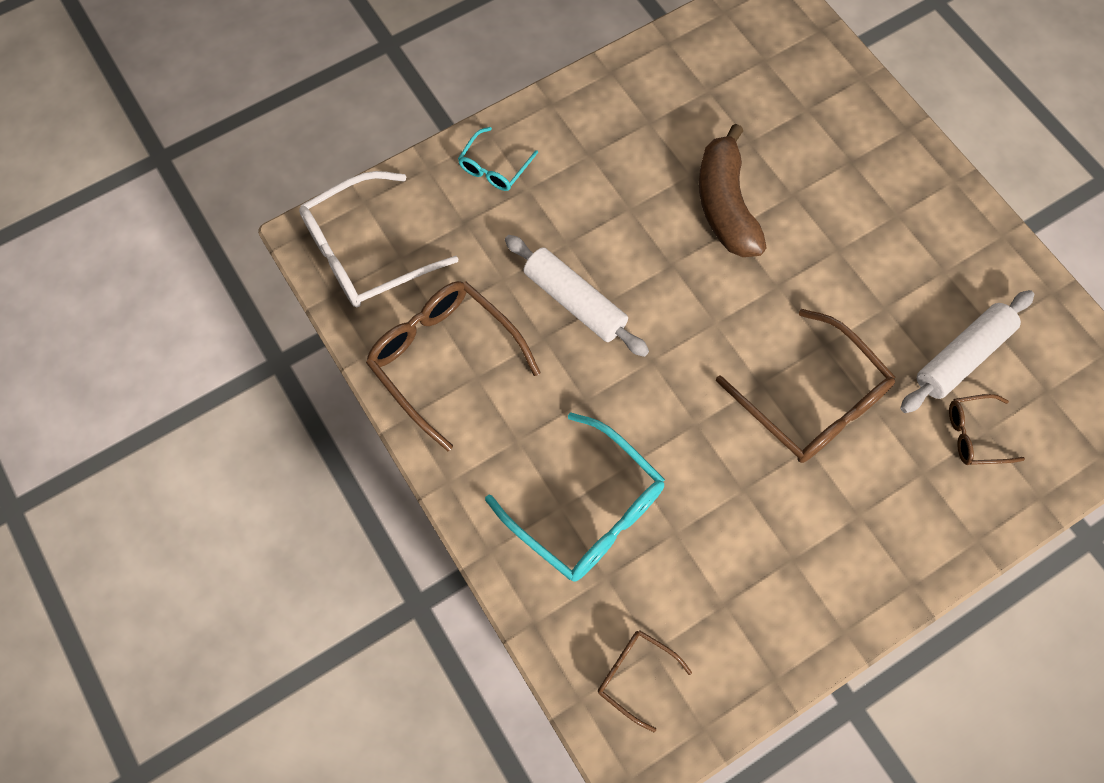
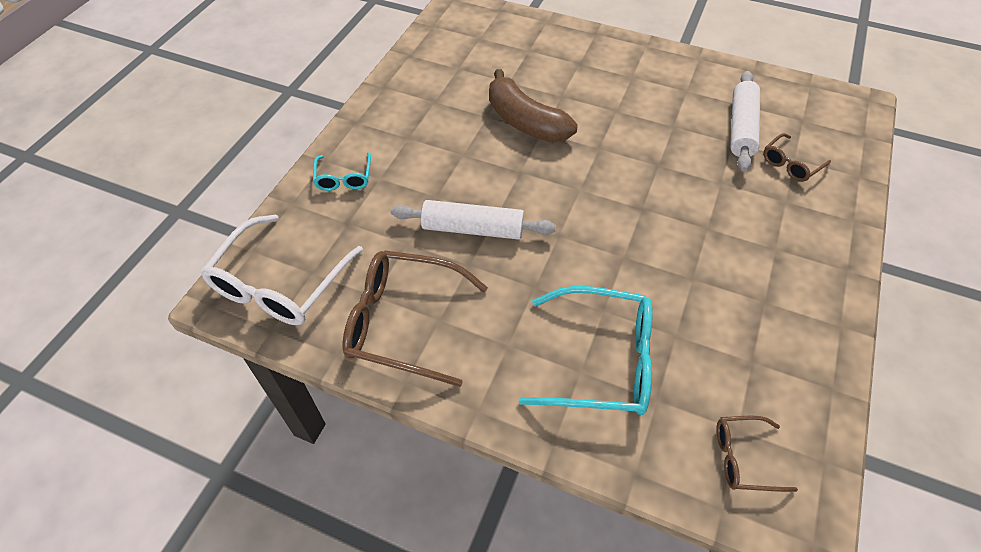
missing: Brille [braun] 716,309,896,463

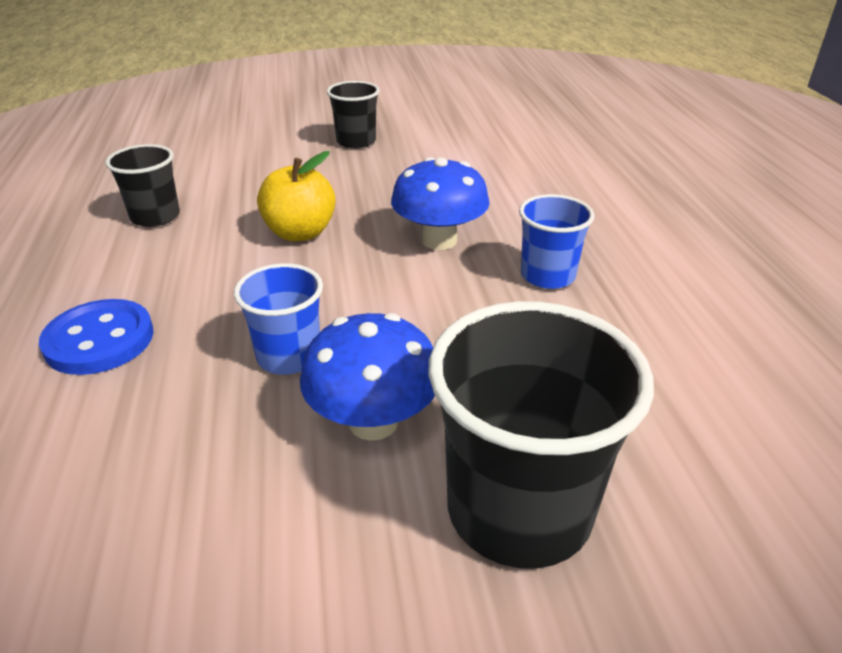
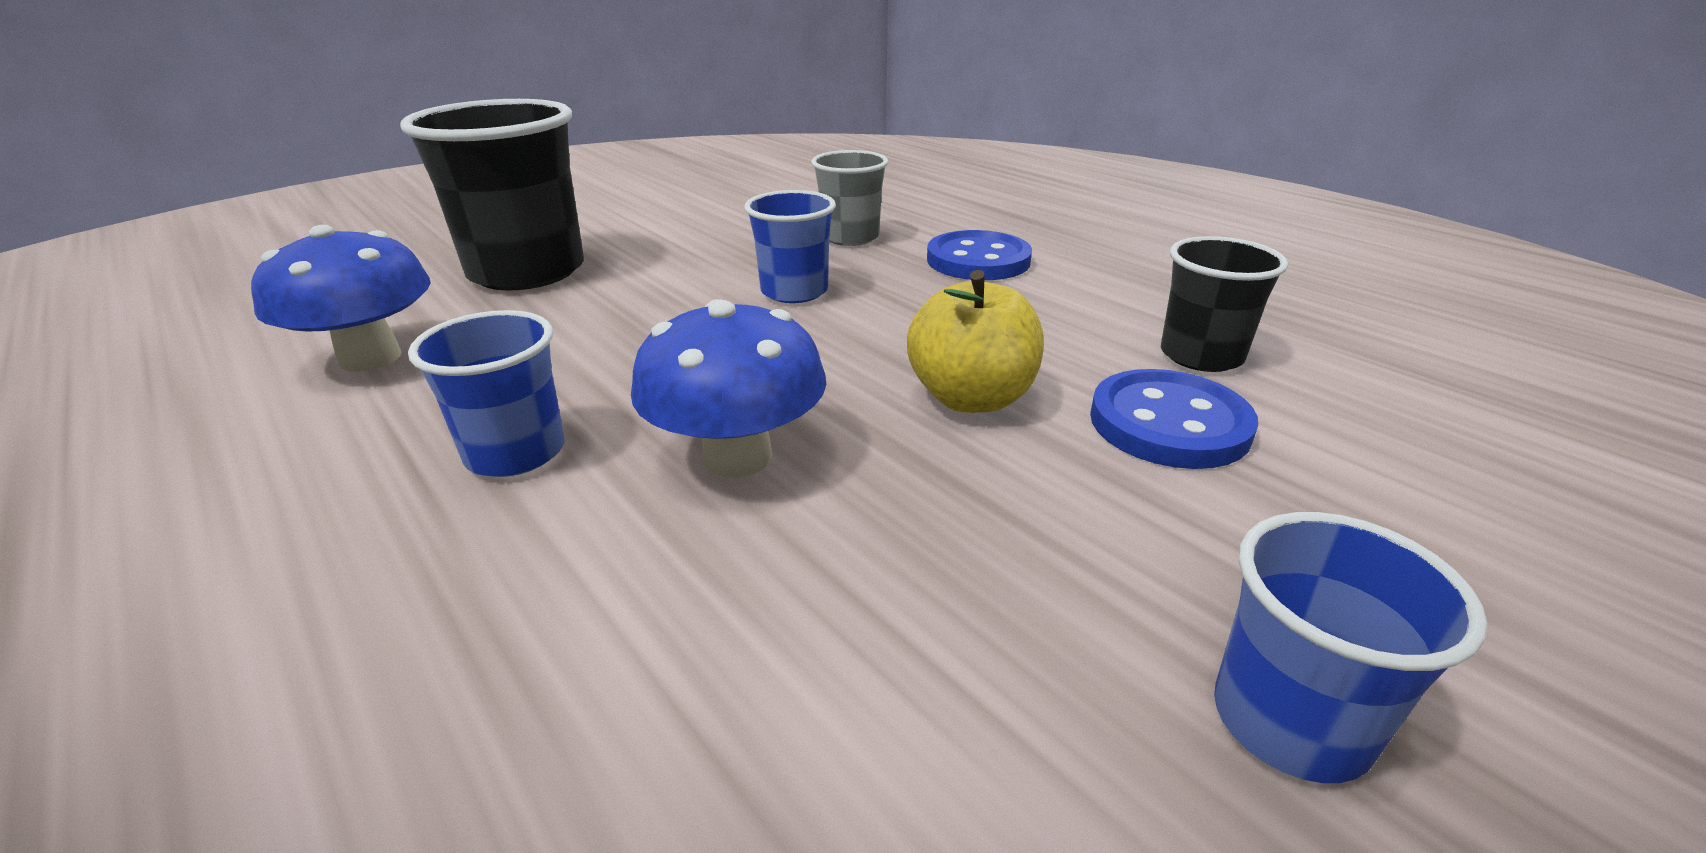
appeared: Becher [grau] 811,150,888,246; Knopf [blau] 1090,369,1258,469
relocated: Pilz [blau] 300,313,435,441 to 251,224,431,372
colour: Becher [schwarz] 327,81,380,149 to Becher [blau] 1214,512,1487,783

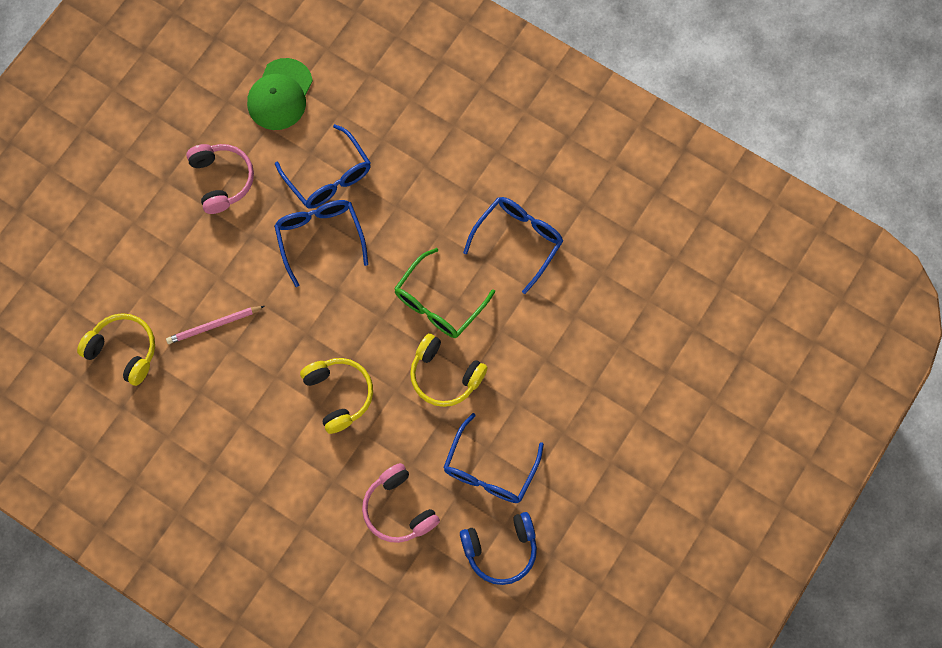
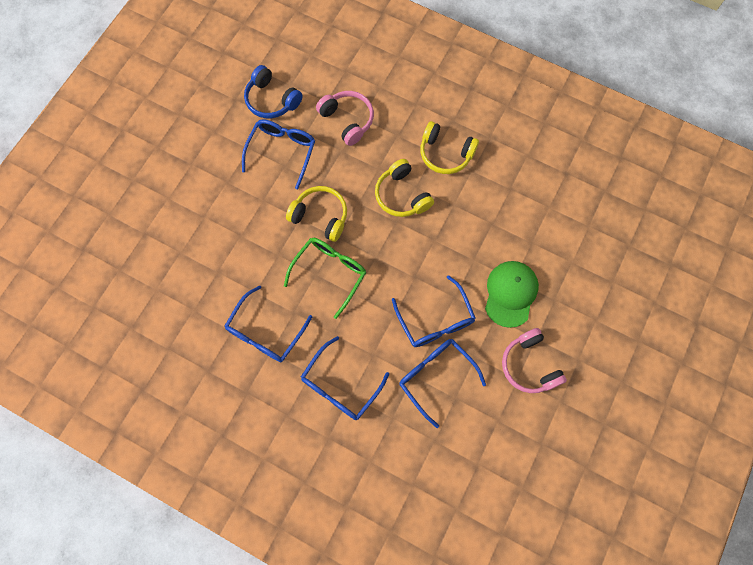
missing: Bleistift [rosa] 166,306,264,344
appeared: Brille [blau] 301,336,389,420
relocated: Kappe [grün] 247,58,313,130 to 485,261,539,328; Kopfhörer [gelb] 77,313,155,386 to 420,121,479,174
spun: Kopfhörer [blau] 460,512,537,585 = 244,65,303,118 120 degrees counterclockwise

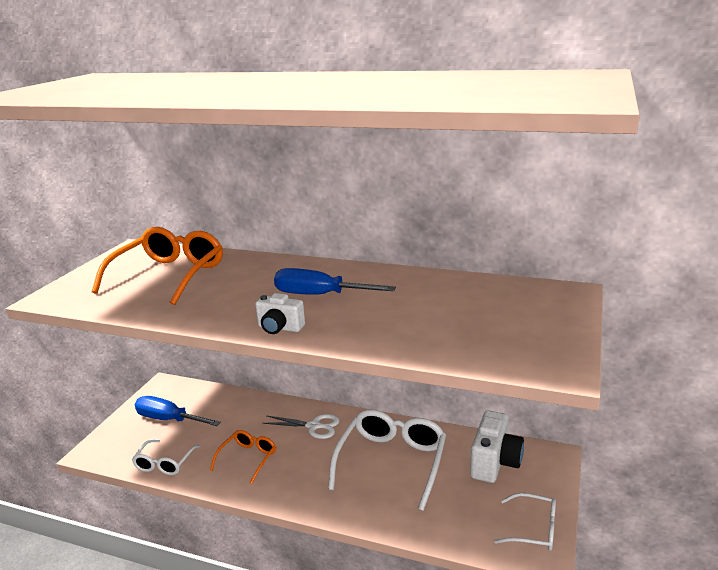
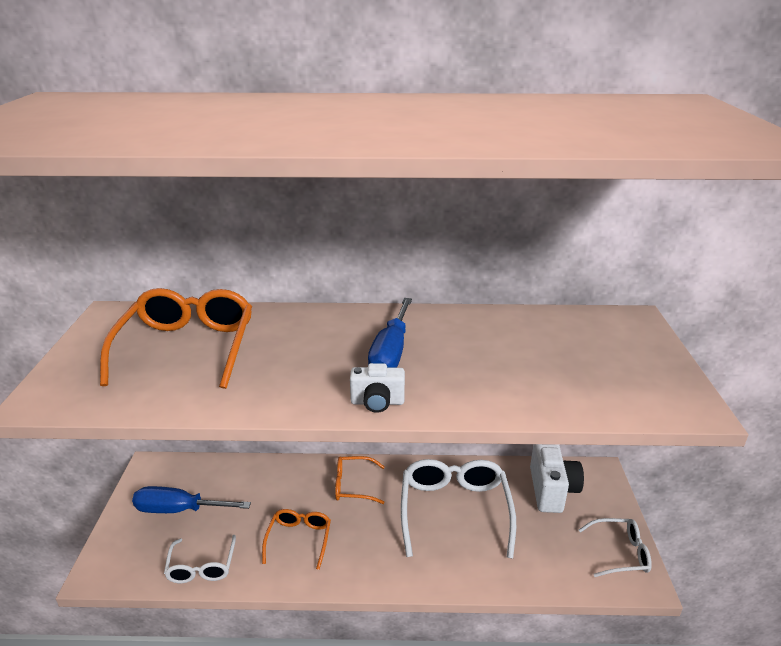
exchanged: Schere [weiß] 263,414,340,439 to Brille [orange] 335,456,385,504
spun: Schraubenzieher [blau] 274,268,396,295 = 368,298,412,368 75 degrees counterclockwise

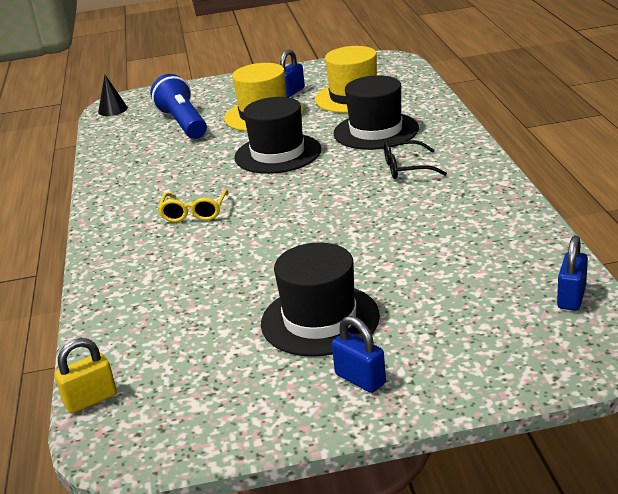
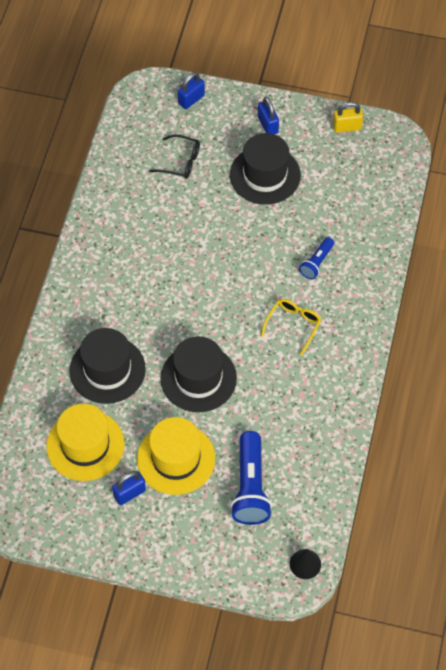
appeared: Taschenlampe [blau] 299,237,334,279
relocated: Brille [schwarz] 384,140,447,179 to 149,134,200,179; Vorhängeschloss [blau] 557,236,588,311 to 178,72,205,109; Vorhängeschloss [gelb] 54,338,117,413 to 333,102,363,133

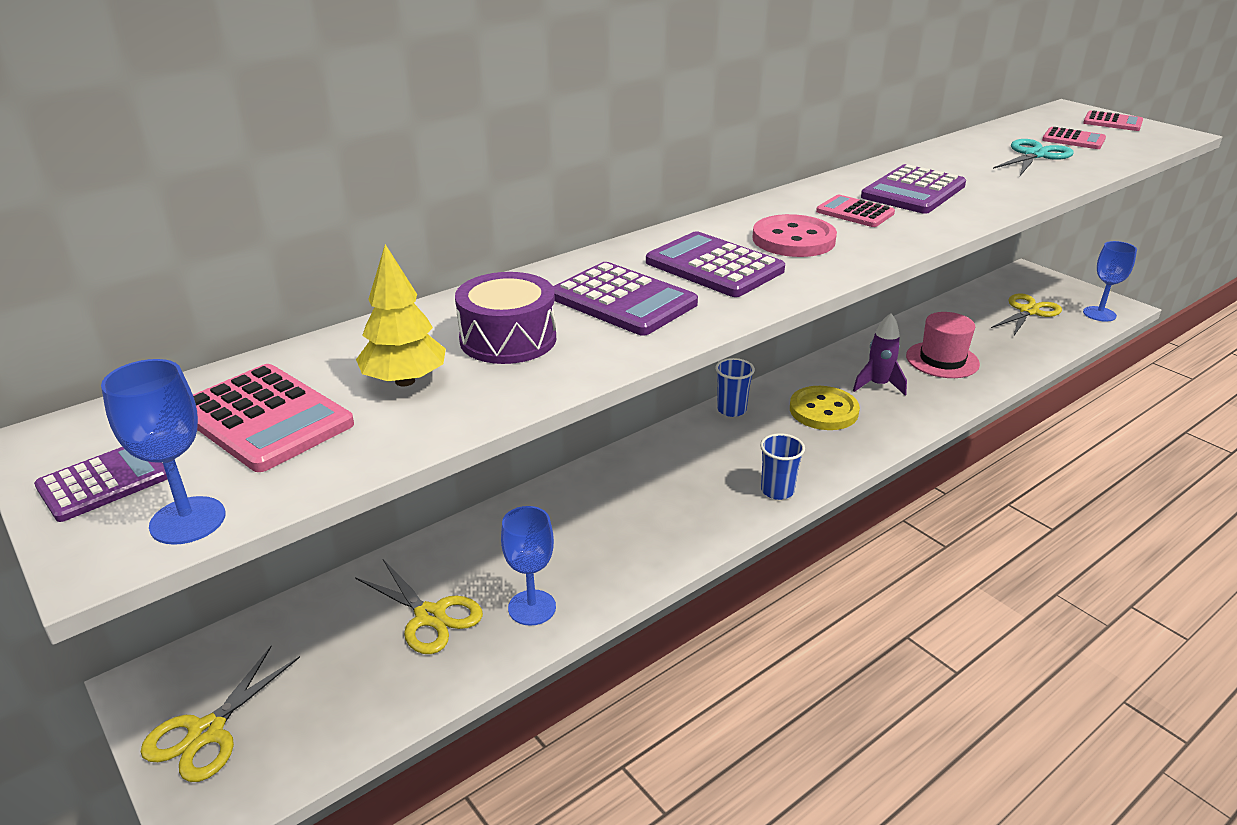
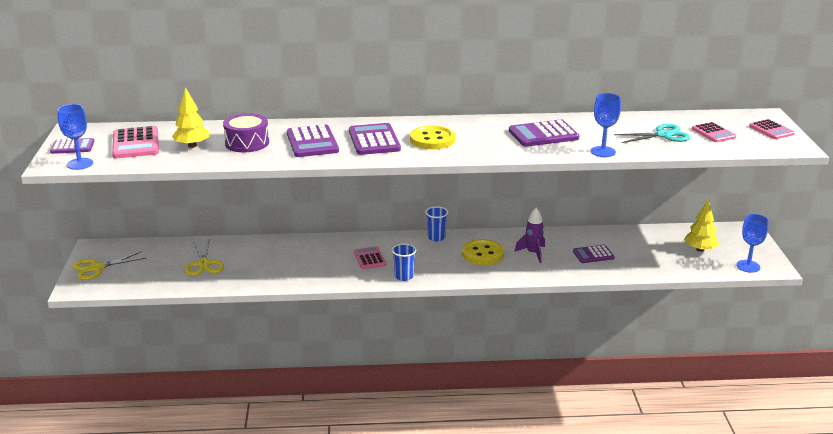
relocated: Taschenrechner [rosa] 816,195,895,227 to 354,246,386,269; Kelch [blau] 501,506,556,626 to 591,93,621,157
exchanged: Schere [gelb] 991,293,1062,337 to Baum [gelb] 684,200,719,252; Hut [rosa] 906,312,980,378 to Taschenrechner [lila] 573,245,615,263
colour: Knopf [rosa] 752,214,837,257 to Knopf [gelb] 410,126,455,149

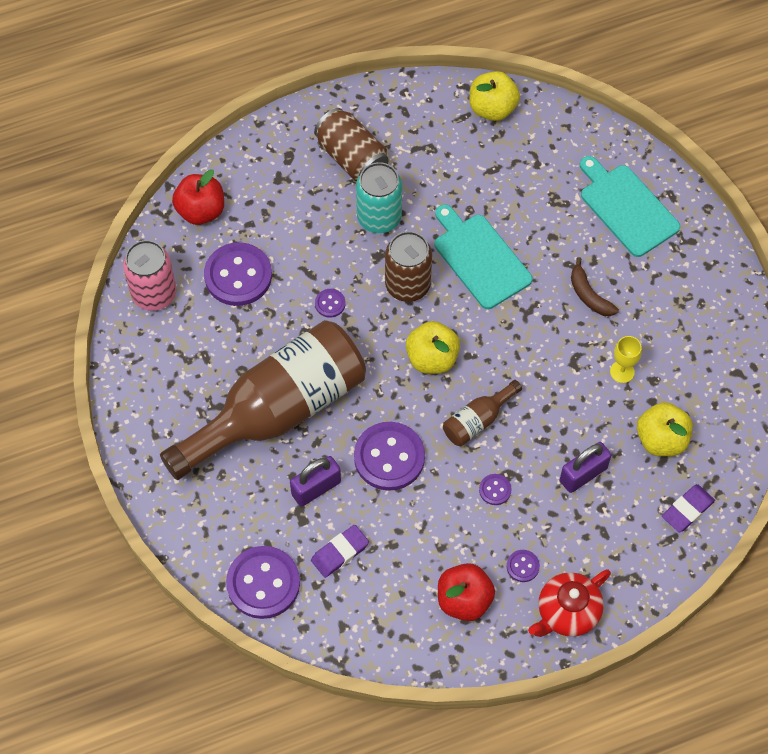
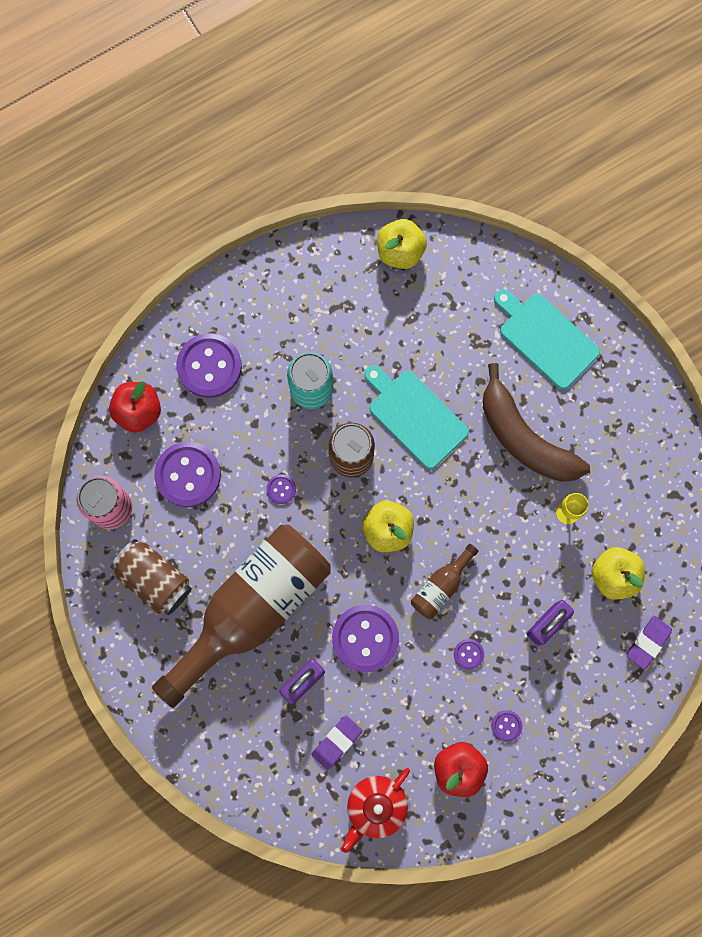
relocated: Dose [braun] 314,108,389,181 to 110,539,191,615; Knopf [lila] 226,546,300,619 to 177,333,242,398; Teekanne [rot] 528,569,611,637 to 341,768,410,853
size: Banane [braun] 571,257,619,316 = 483,363,590,482 x2.10

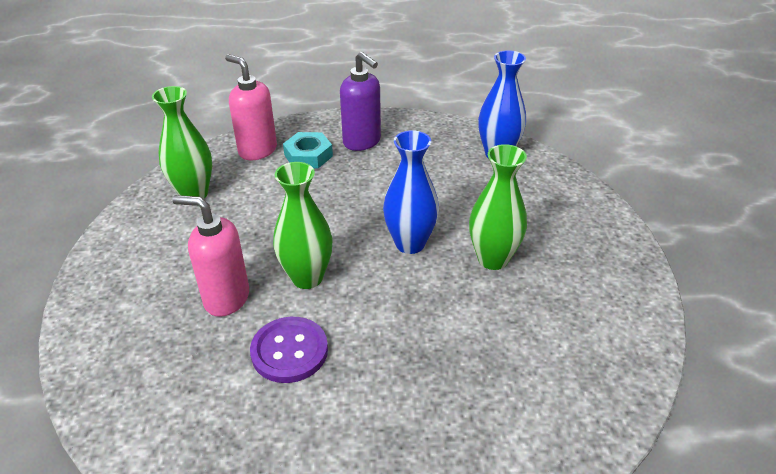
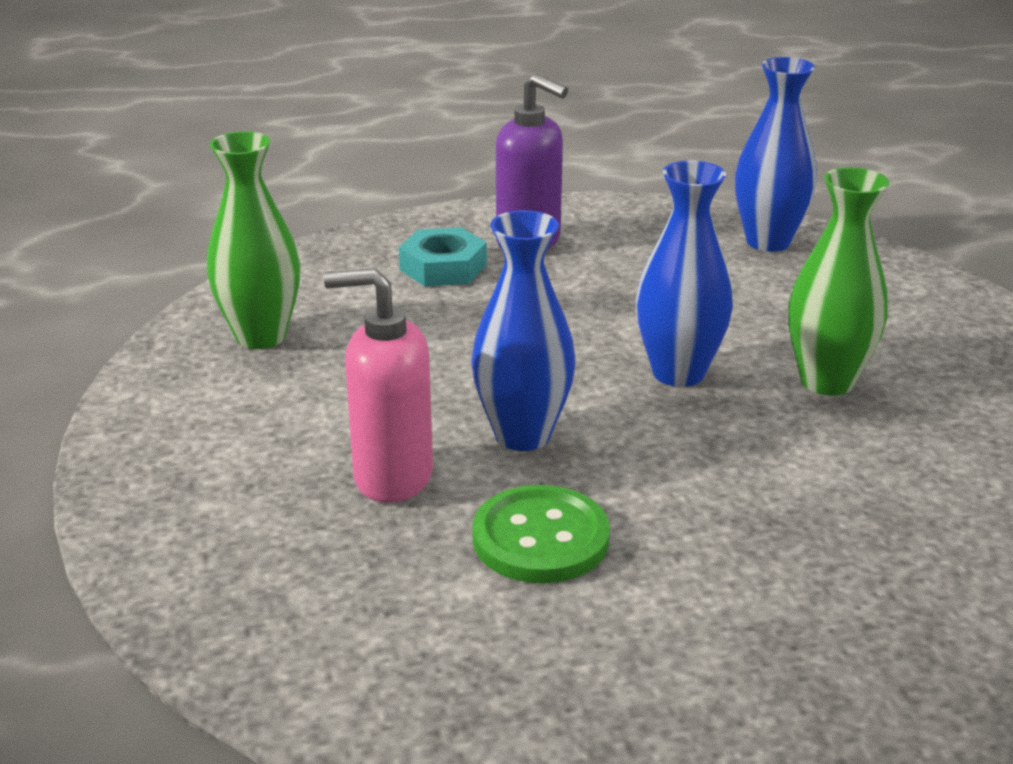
missing: Seifenspender [rosa] 225,54,277,160
colour: Vase [grün] 273,162,333,289 to Vase [blau] 471,210,575,451; Knopf [lila] 250,317,328,383 to Knopf [grün] 472,485,610,583

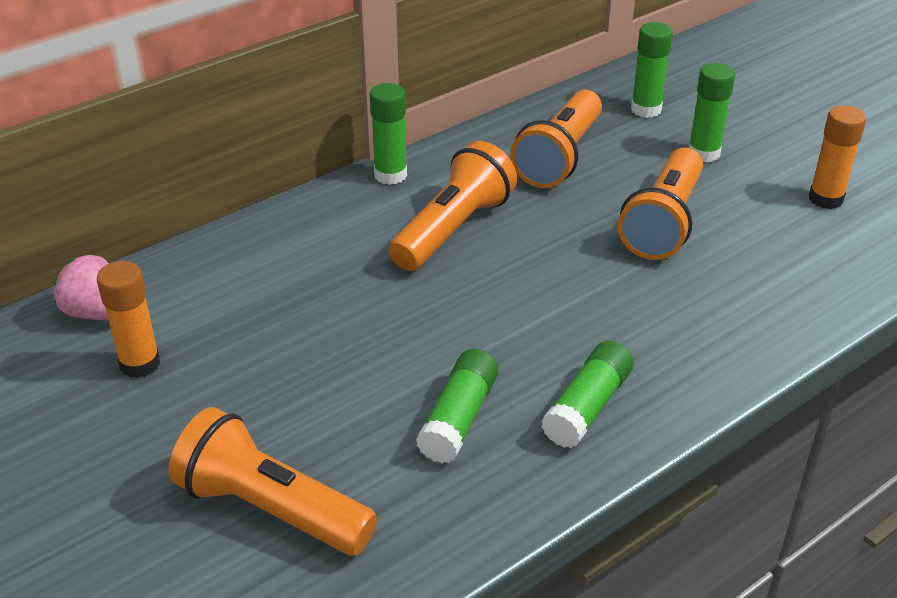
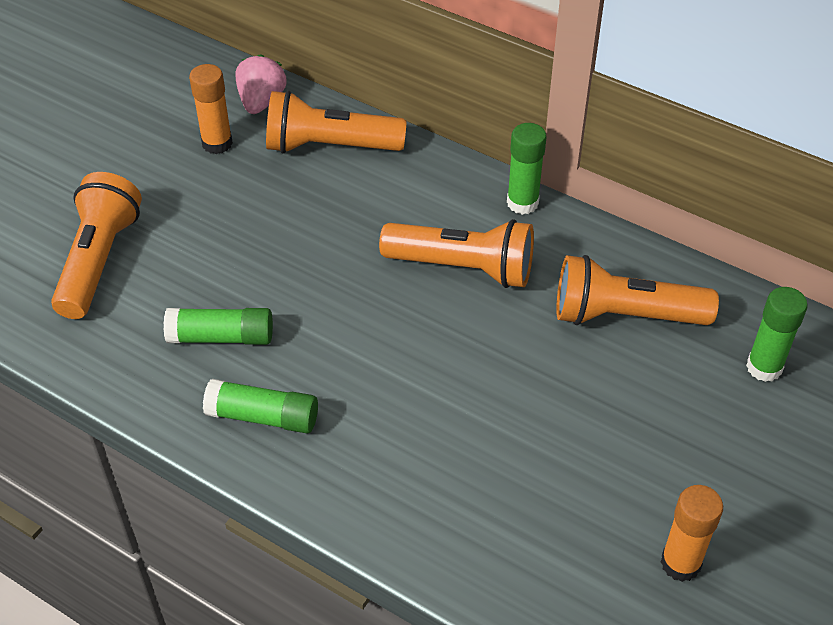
missing: Klebestift [grün] 689,63,735,163
relocated: Taschenlampe [orange] 618,148,703,260 to 266,90,407,154

